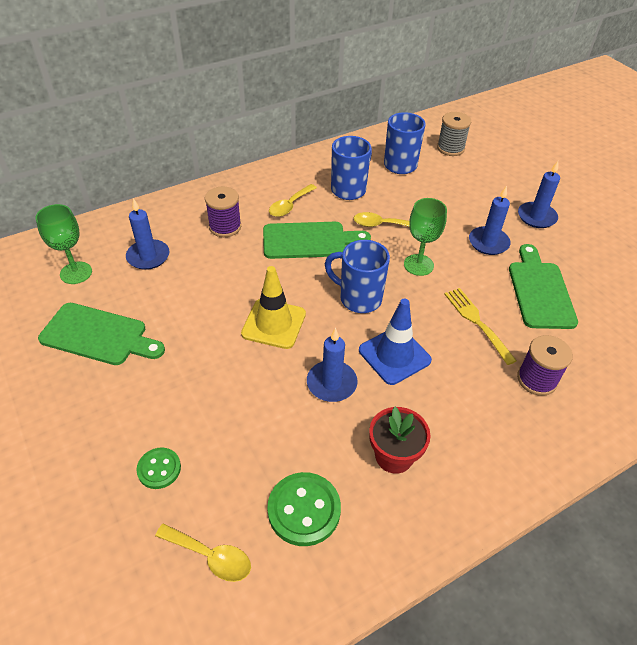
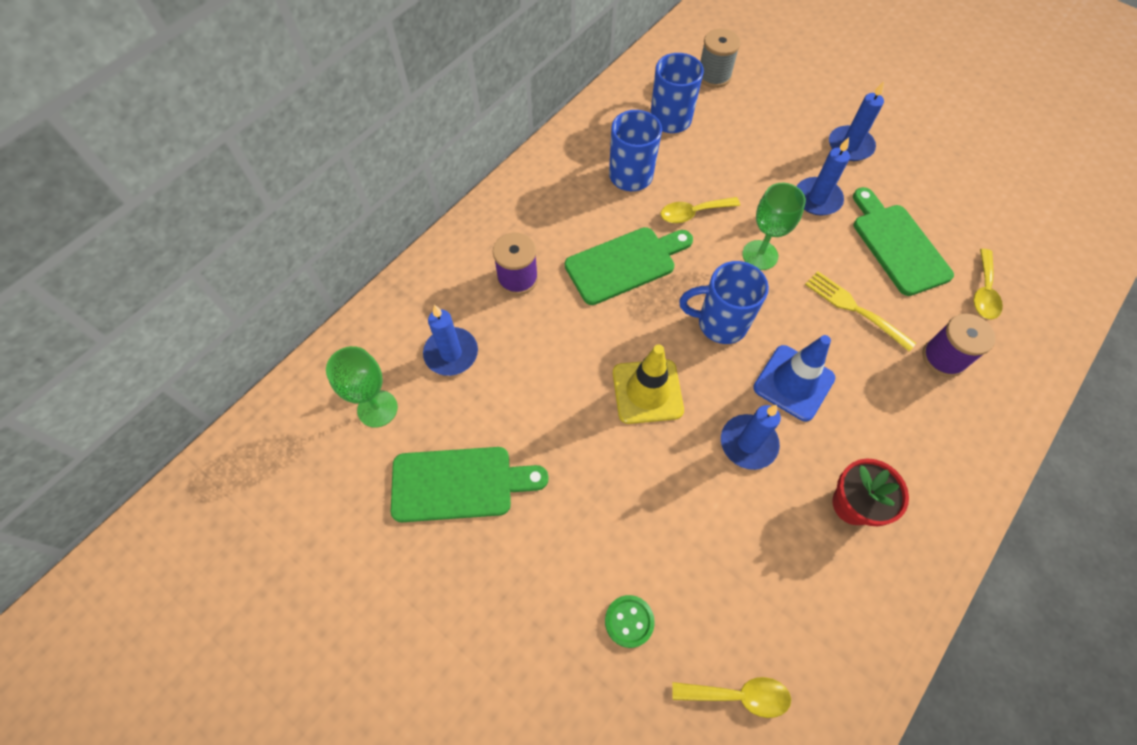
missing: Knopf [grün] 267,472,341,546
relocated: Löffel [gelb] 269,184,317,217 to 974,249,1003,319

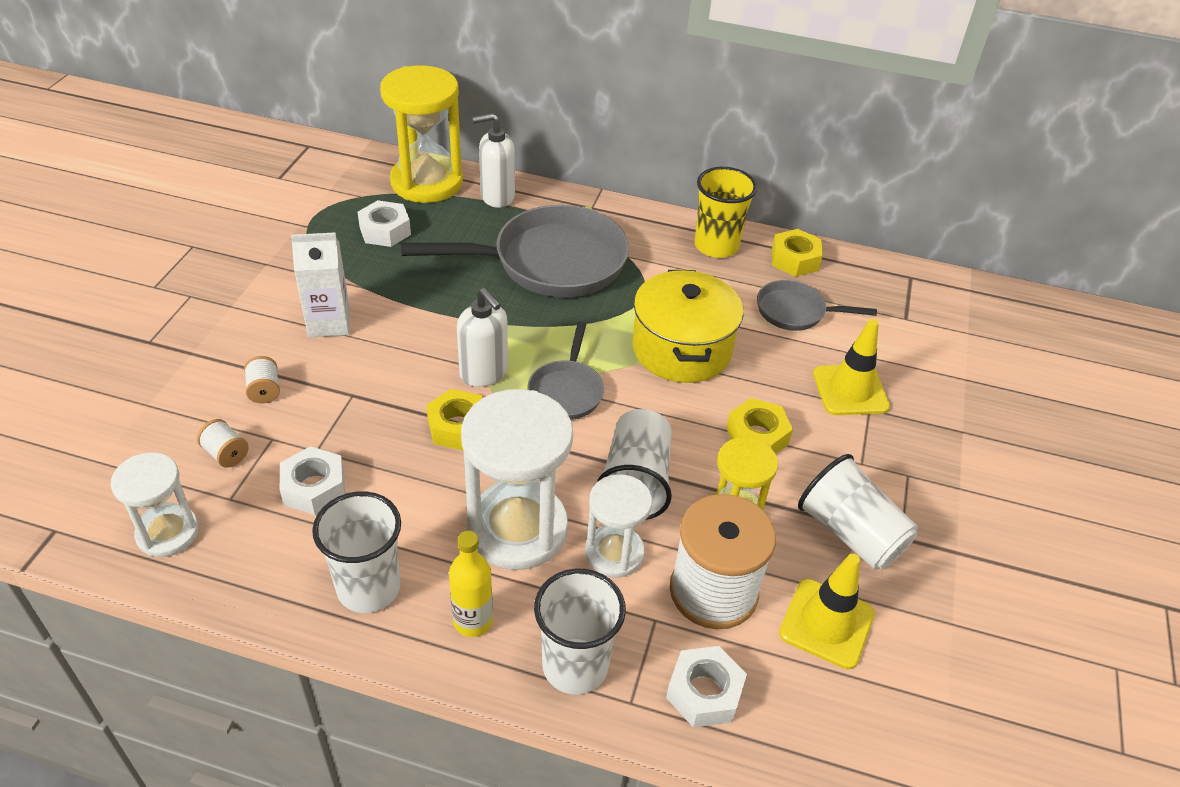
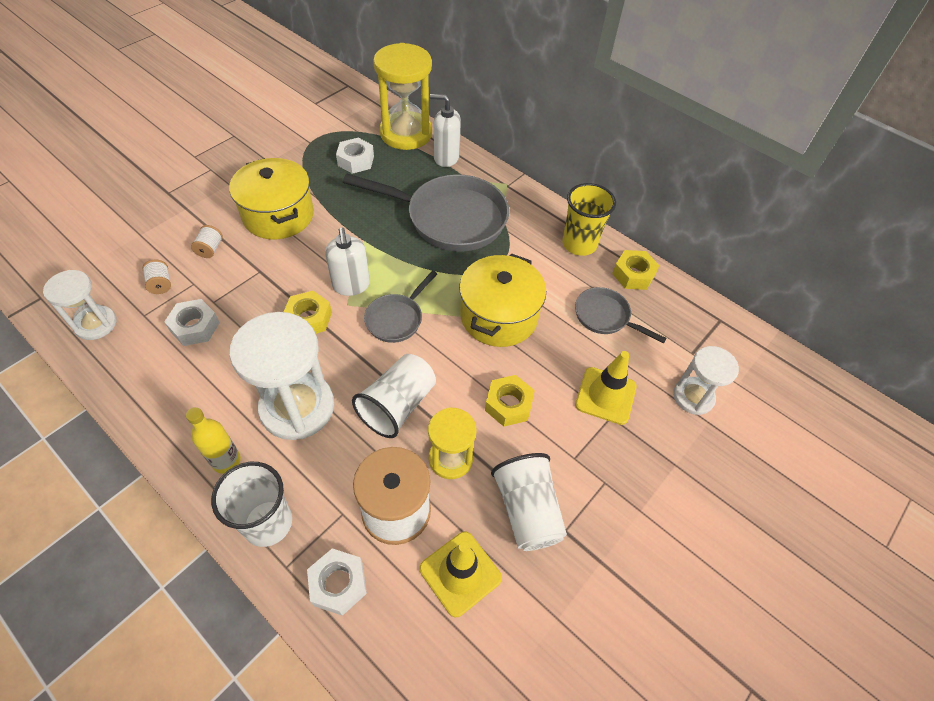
missing: Becher [weiß] 312,491,401,613
relocated: Sanduhr [weiß] 585,474,652,578 to 673,346,739,415
exchanged: Getränkekarton [weiß] 291,232,350,338 to Kochtopf [gelb] 229,158,314,239

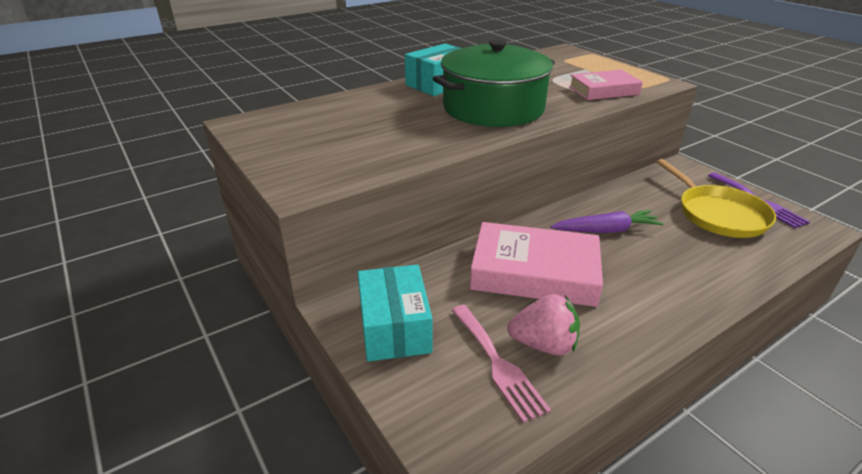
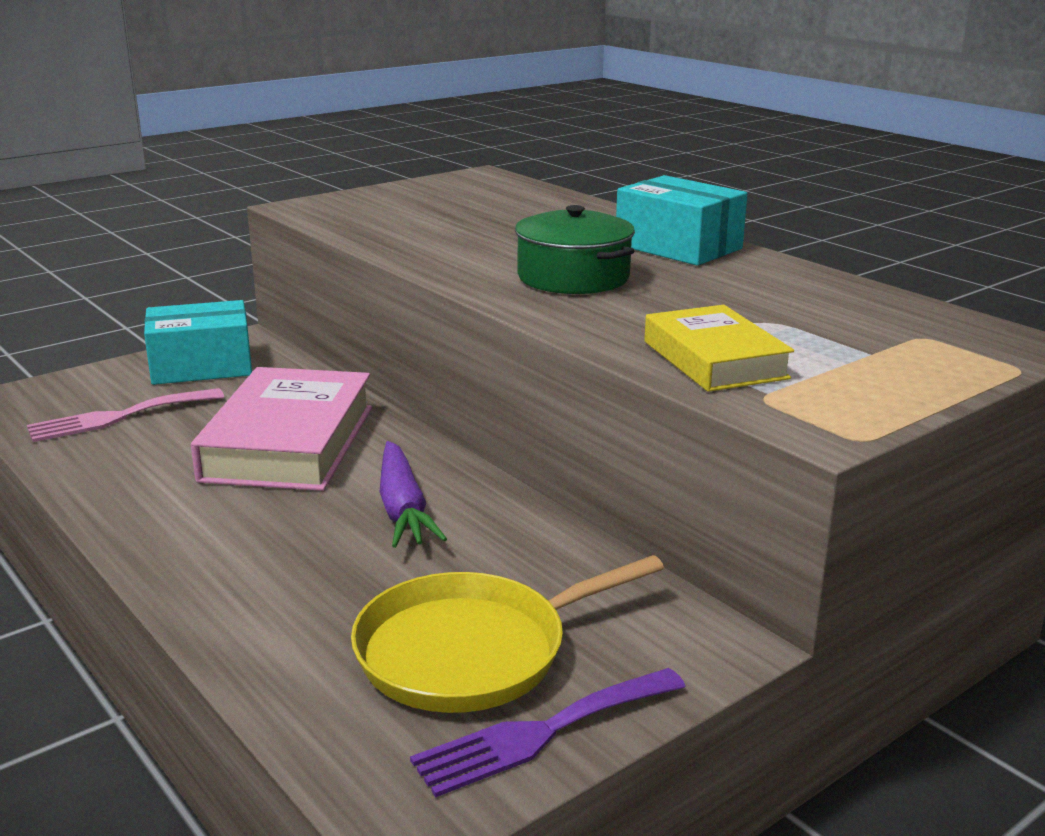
missing: Erdbeere [rosa] 507,294,580,355
colour: Buch [rosa] 569,70,643,100 to Buch [gelb] 644,305,794,392
size: Kochtopf [grün] 433,40,555,127 = 515,205,635,294 x0.61

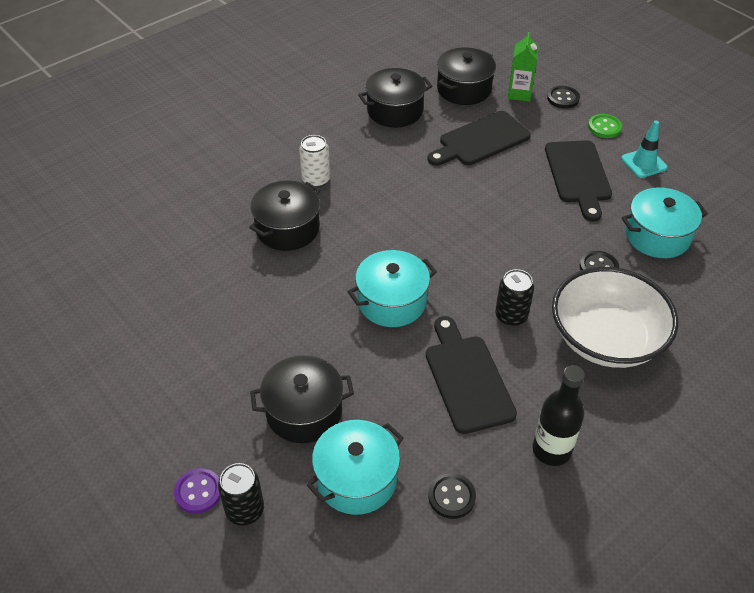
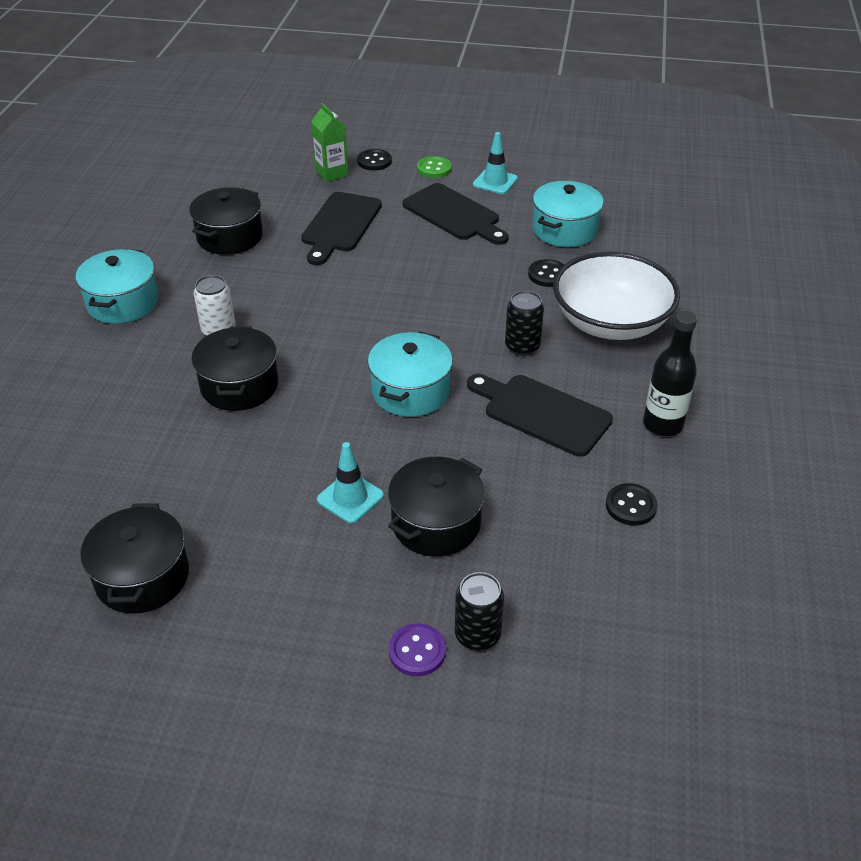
appeared: Leitkegel [türkis] 317,442,384,523
relocated: Kochtopf [schwarz] 437,47,496,105 to 80,503,189,614; Kochtopf [türkis] 307,420,403,515 to 76,249,159,324

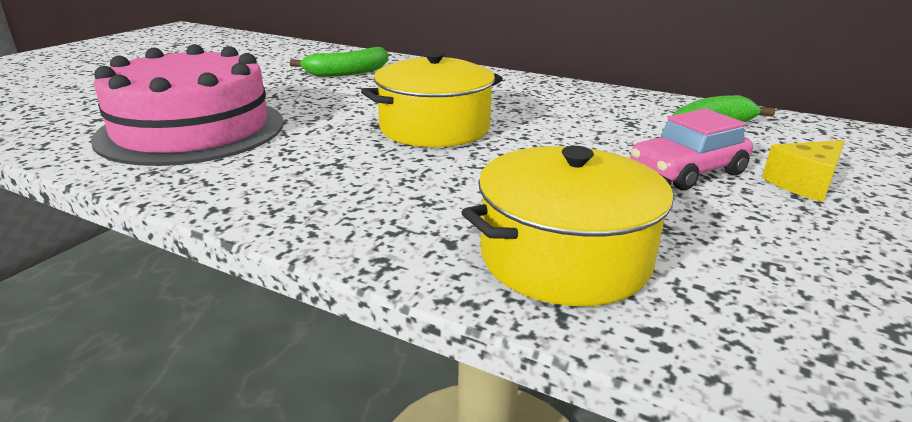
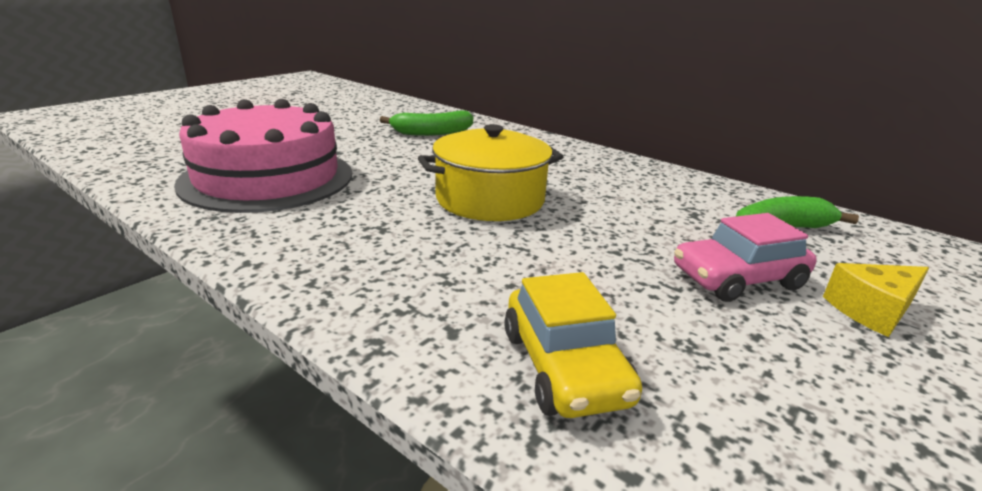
exchanged: Kochtopf [gelb] 461,146,674,306 to Auto [gelb] 505,272,642,418

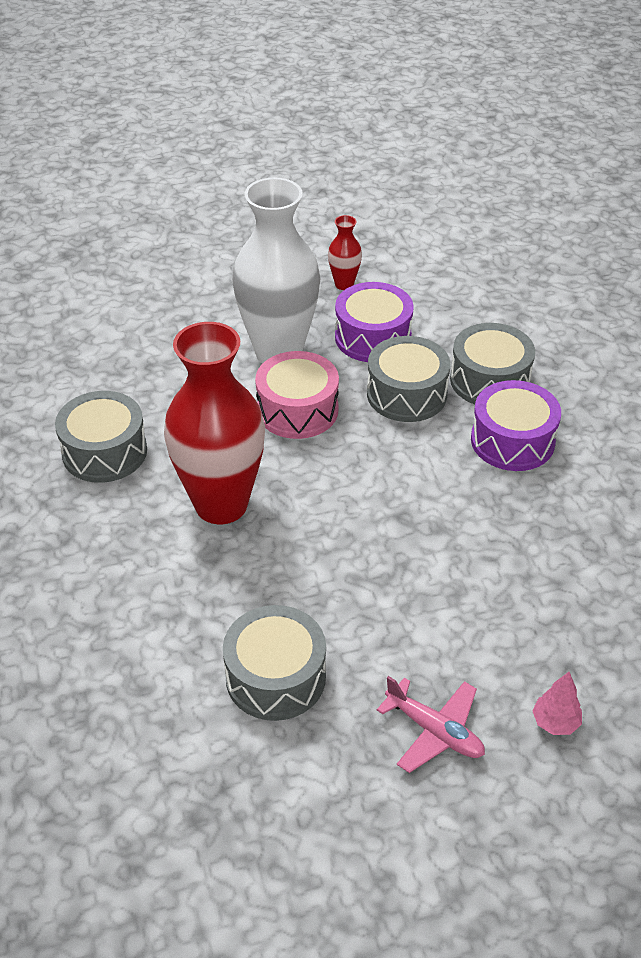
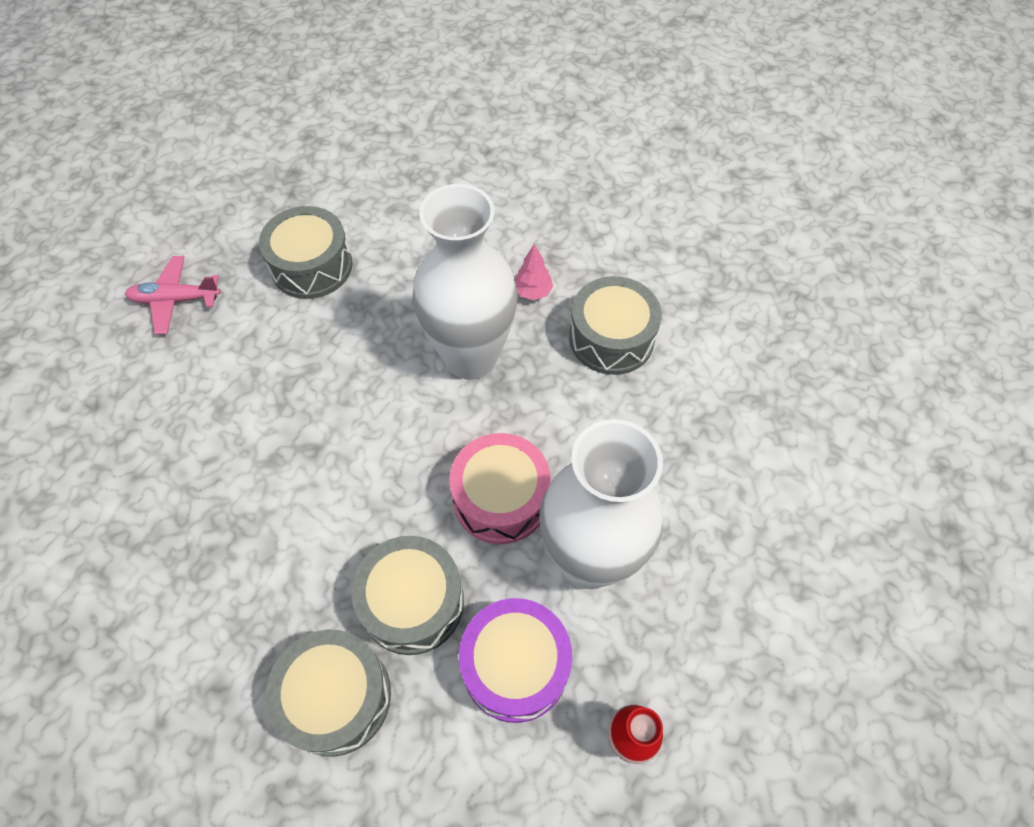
missing: Trommel [lila] 471,380,561,471
relocated: Baum [rosa] 532,672,582,735 to 515,244,553,300
colour: Vase [rot] 164,322,265,524 to Vase [weiß] 412,184,518,380

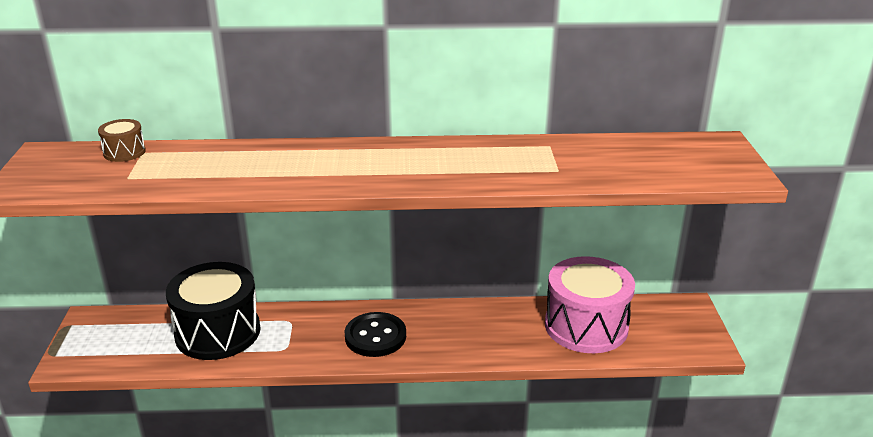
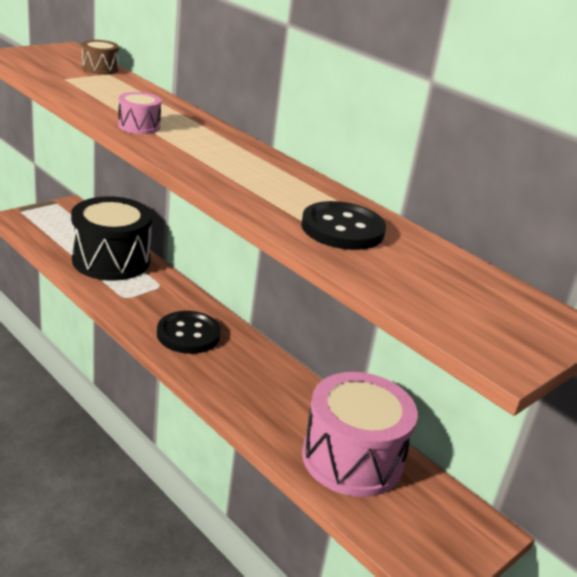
appeared: Trommel [rosa] 118,92,161,134; Knopf [schwarz] 301,201,386,250

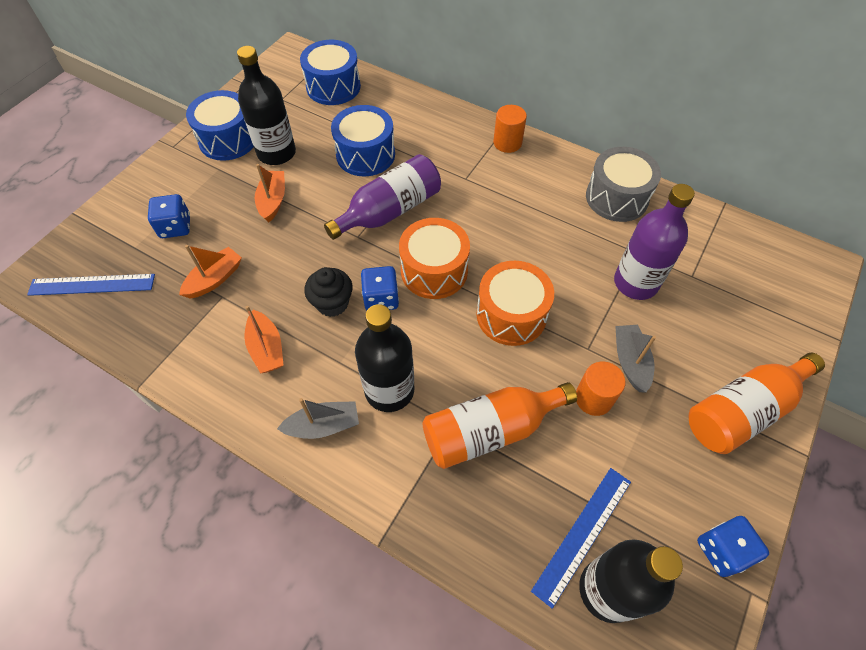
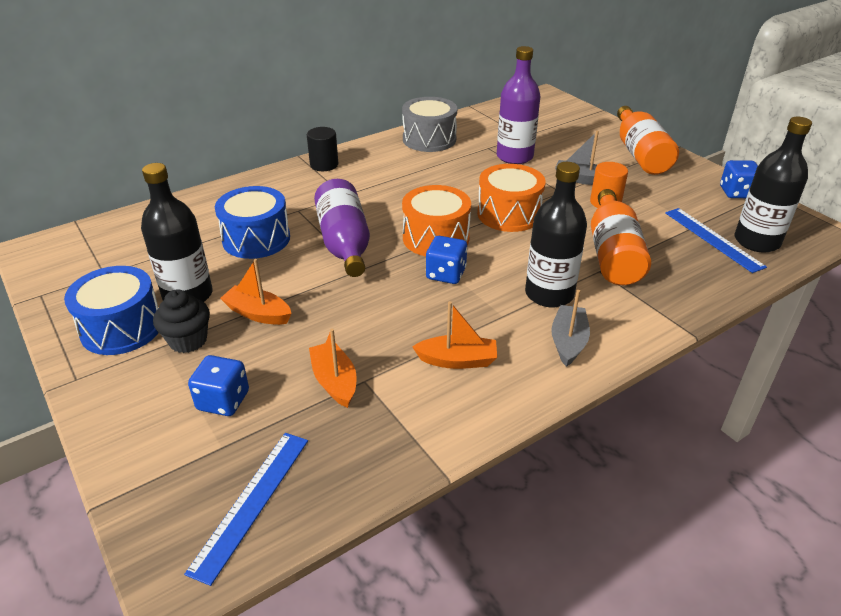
missing: Trommel [blau] 300,40,361,105
relocated: Muffin [schwarz] 304,267,353,317 to 153,289,210,353
colour: Vollzylinder [orange] 493,105,527,153 to Vollzylinder [schwarz] 307,127,338,171

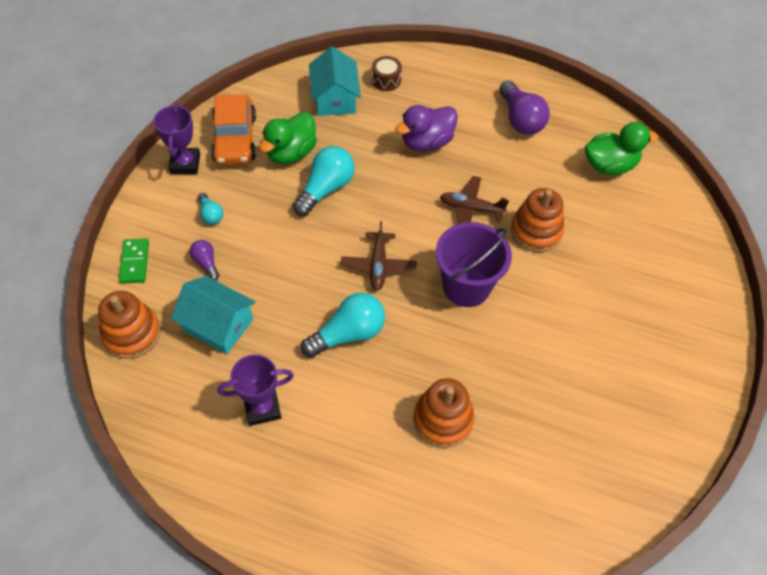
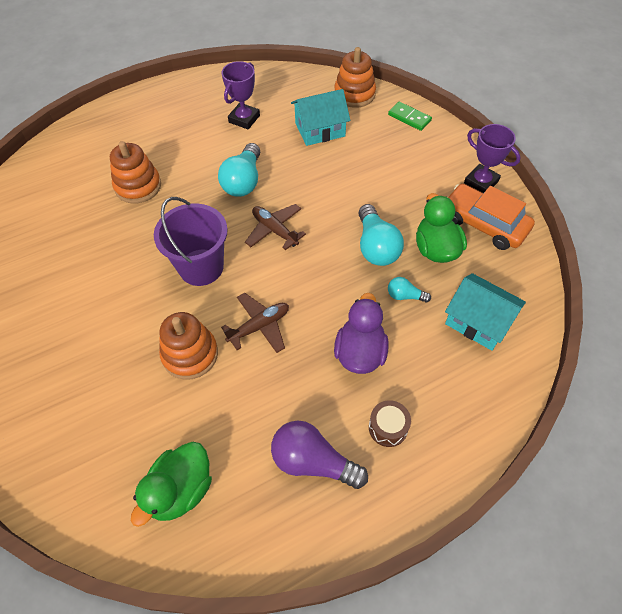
missing: Glühbirne [lila] 190,240,219,280
relocated: Trommel [braun] 372,56,402,91 to 369,400,411,447; Glühbirne [türkis] 198,193,223,224 to 388,277,431,302

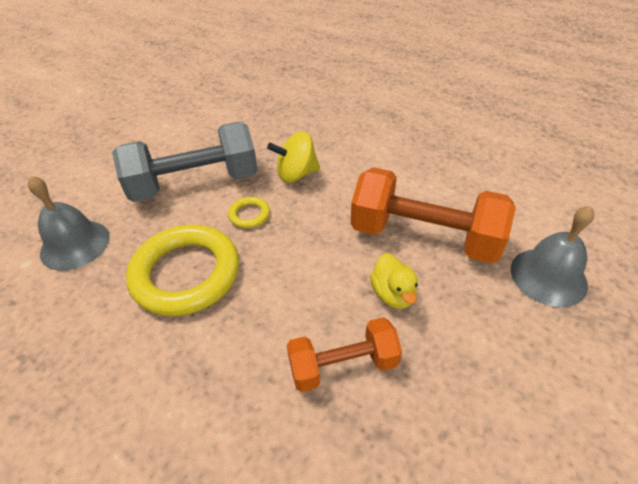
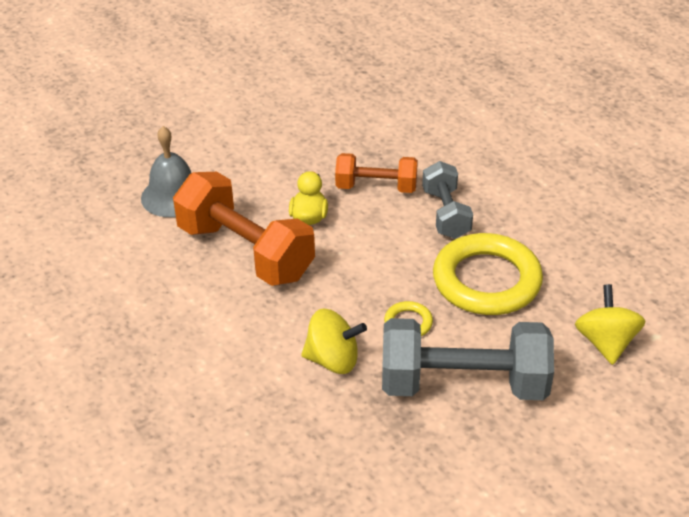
appeared: Hantel [grau] 422,161,473,239
exchanged: Glocke [grau] 28,176,110,271 to Kreisel [gelb] 575,284,646,365

